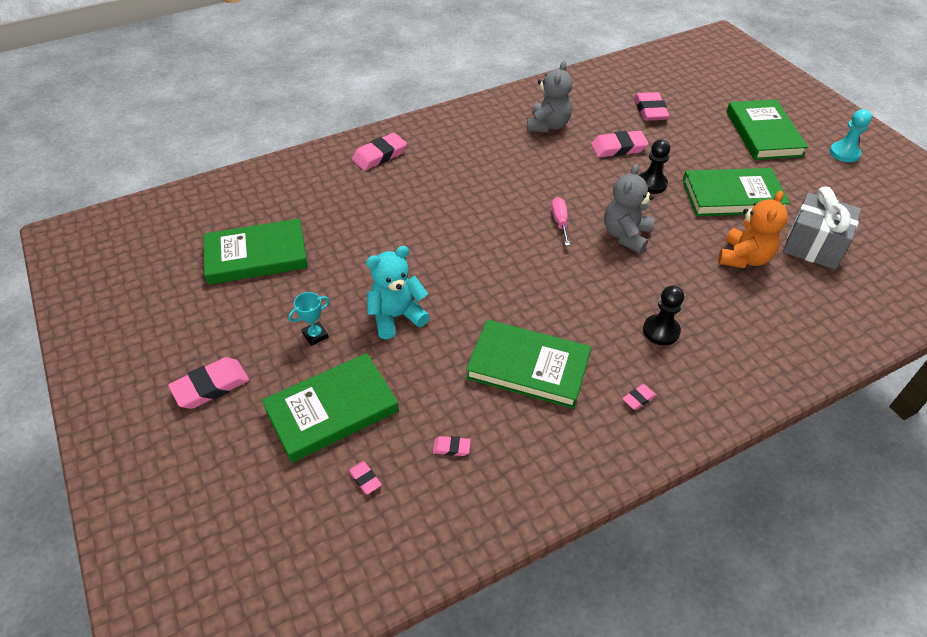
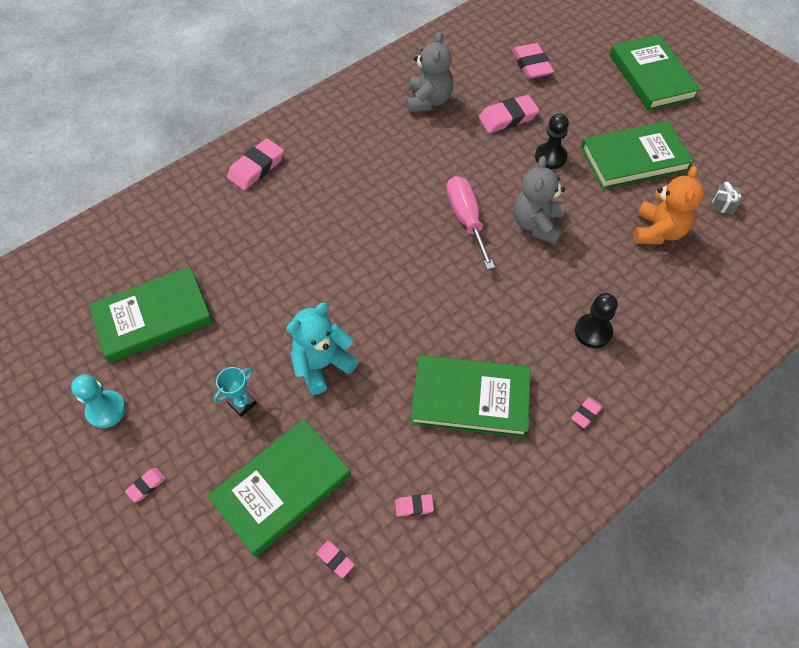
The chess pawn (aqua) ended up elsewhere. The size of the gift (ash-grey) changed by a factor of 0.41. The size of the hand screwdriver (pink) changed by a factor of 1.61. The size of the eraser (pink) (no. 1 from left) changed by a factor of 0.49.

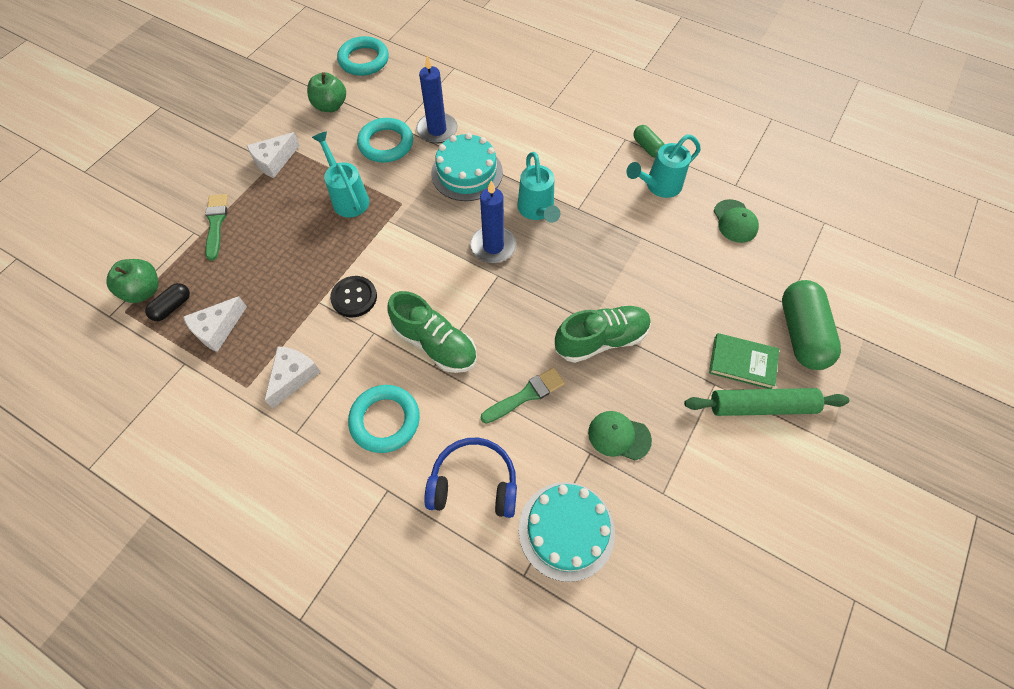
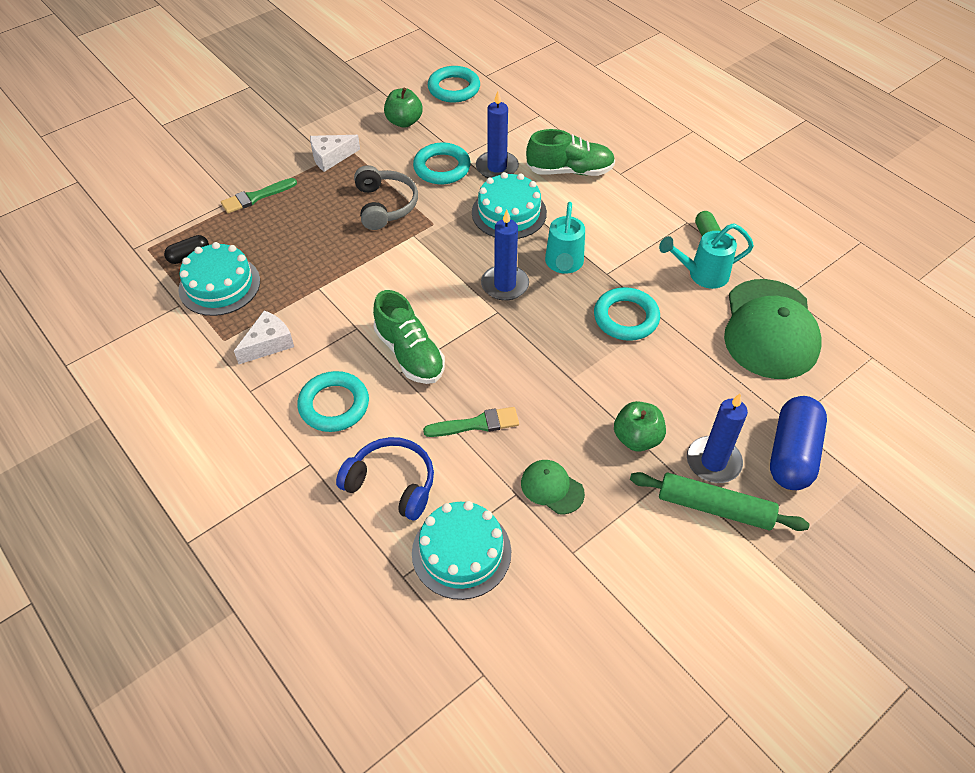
Where the sprinkling can (aqua) (no. 1 from left) stood, the headphones (ash-grey) came to stand. The paintbrush (emerald) (no. 1 from left) ended up facing another way, 135 degrees counterclockwise from before. The size of the baseball cap (emerald) (no. 2 from left) changed by a factor of 2.16. The apple fruit (emerald) (no. 1 from left in the first image) ended up elsewhere. The second view lost the shirt button (jet-black). What was the pill (emerald) (no. 2 from left) turned into the pill (blue). Where the piece of cheese (white) (no. 1 from left) stood, the cake (aqua) (no. 1 from left) came to stand. The lace-up shoe (emerald) (no. 2 from left) ended up elsewhere. Where the hardcover (emerald) stood, the wax candle (blue) (no. 3 from left) came to stand. The second view gained the torus (aqua) (no. 4 from left).

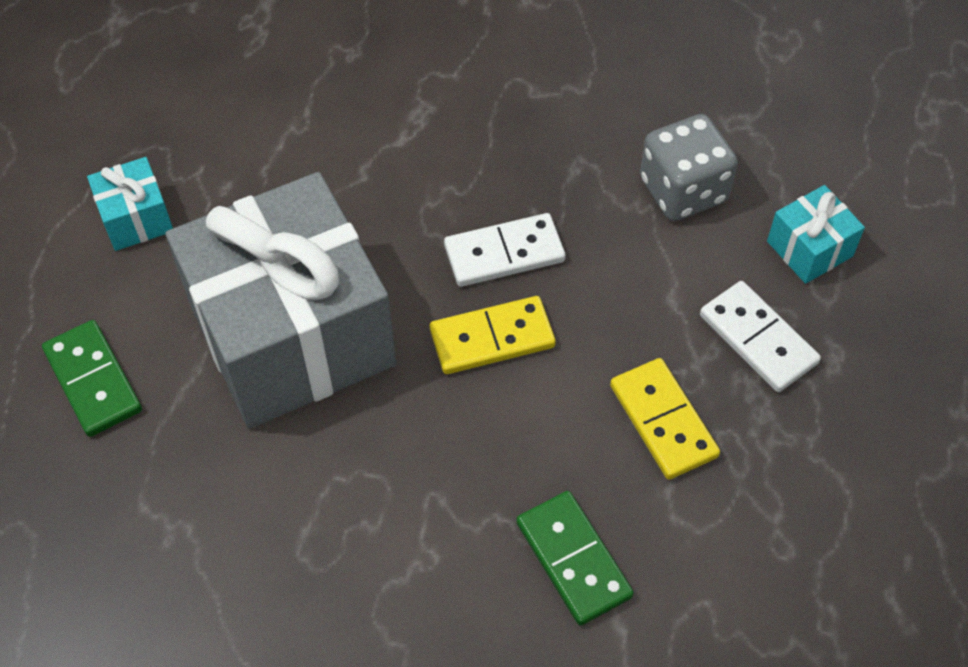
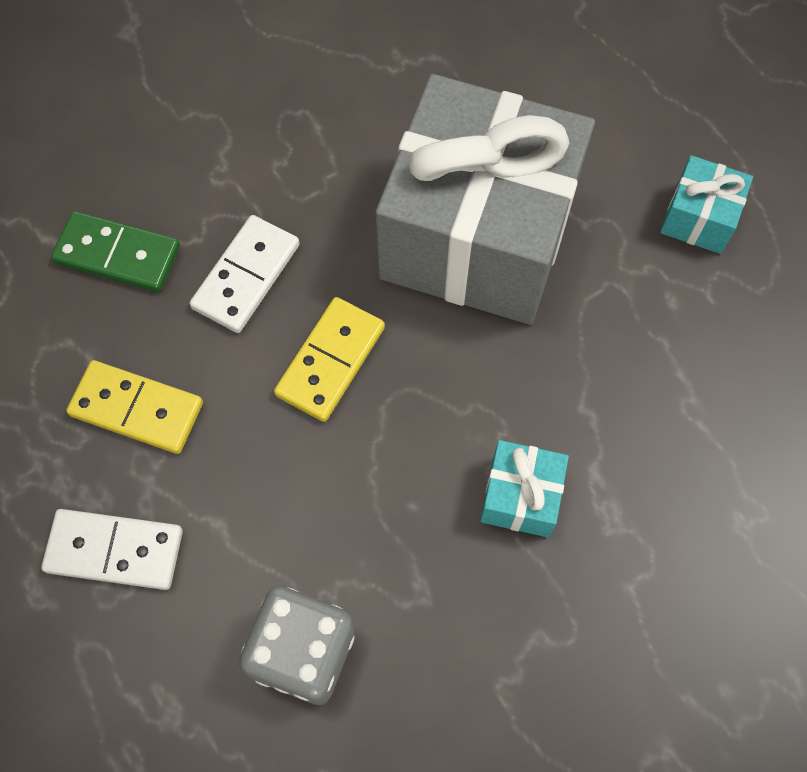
The gift (aqua) (no. 2 from left in the first image) ended up elsewhere. The domino tile (white) (no. 1 from left in the first image) ended up elsewhere. The second view lost the domino tile (emerald) (no. 1 from left).

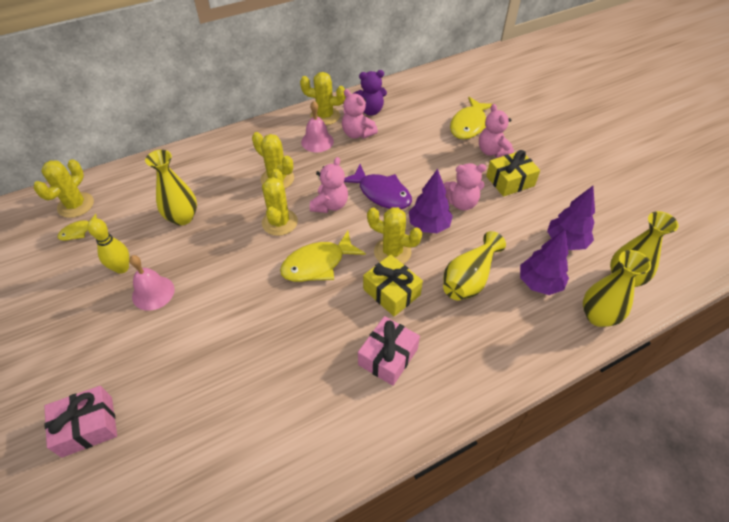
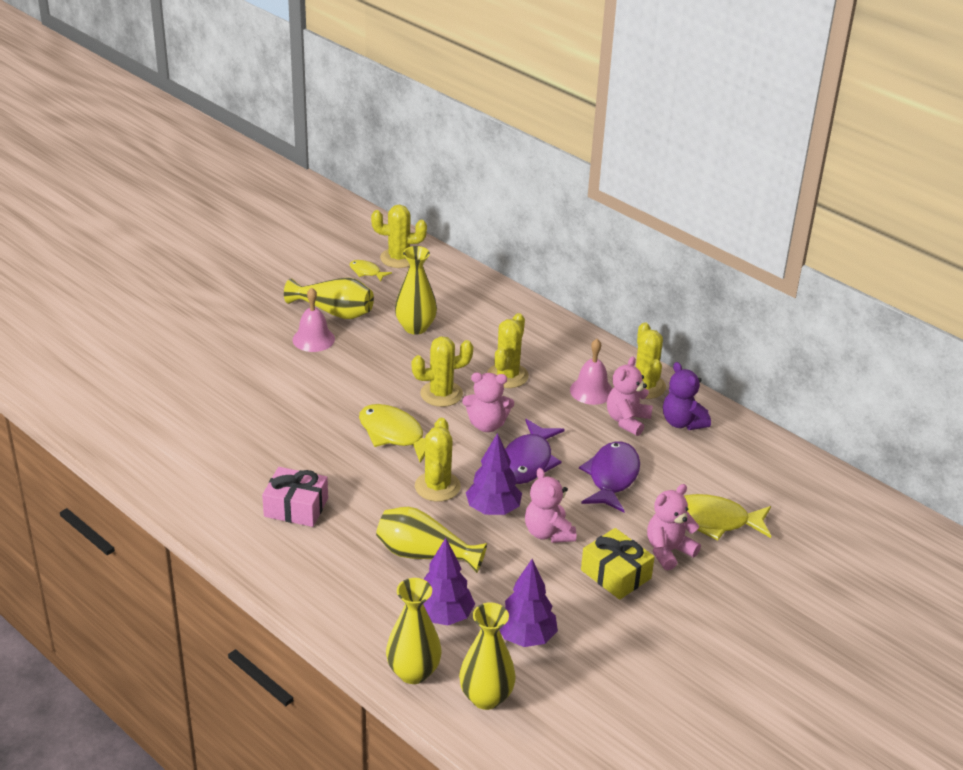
Where the bowling pin (golden) stood, the vase (golden) (no. 1 from left) came to stand. The second view lost the gift (golden) (no. 1 from left). The second view lost the gift (pink) (no. 1 from left). The second view gained the fish (purple) (no. 2 from left).

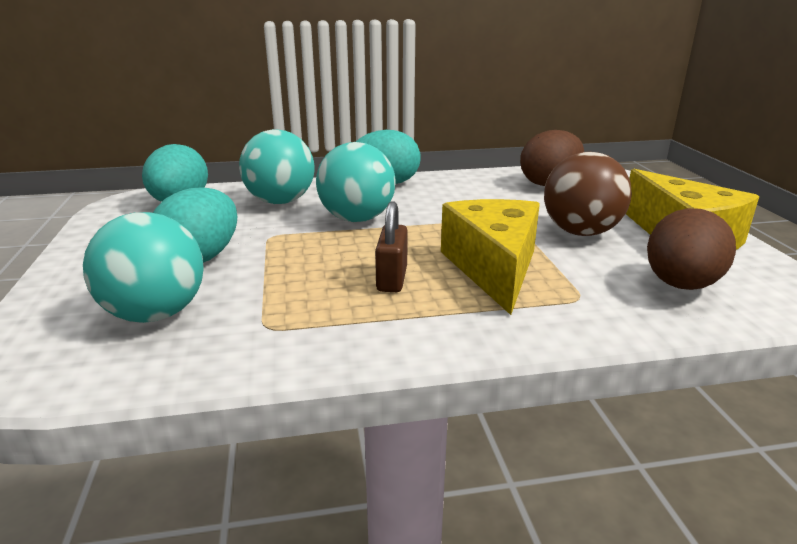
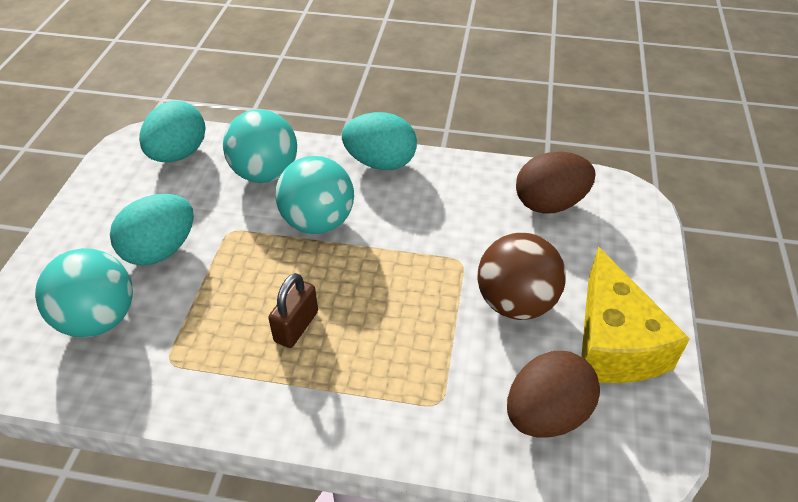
The second view lost the piece of cheese (golden) (no. 1 from left).

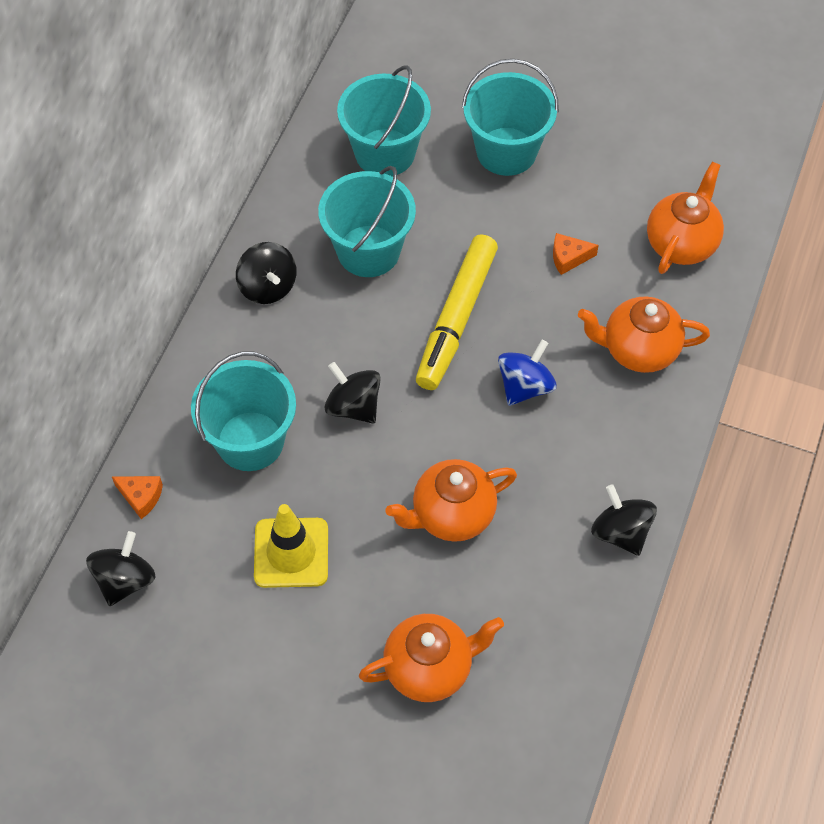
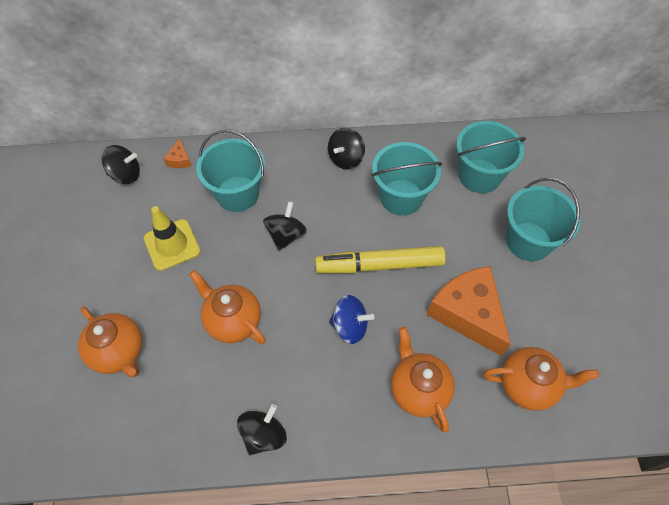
The size of the piece of cheese (orange) (no. 2 from left) changed by a factor of 2.44.

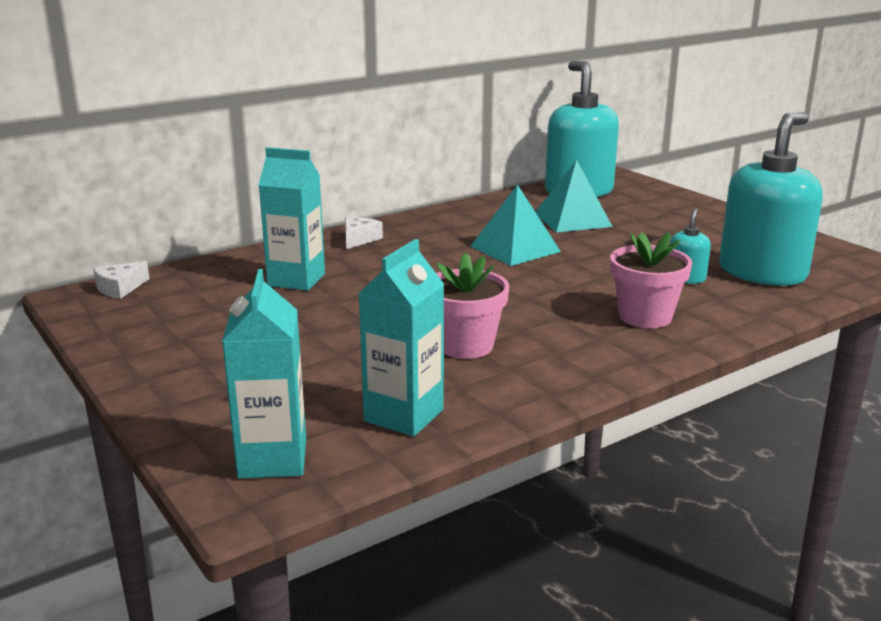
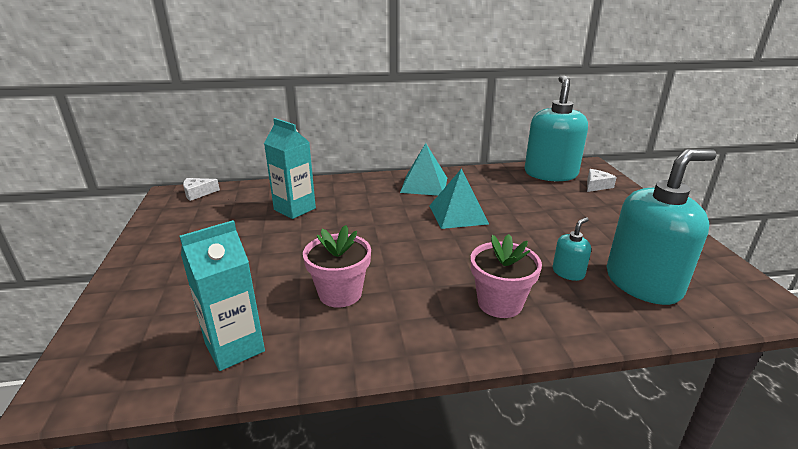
The pyramid shape (aqua) (no. 2 from left in the first image) ended up elsewhere. The piece of cheese (white) (no. 2 from left) ended up elsewhere. The second view lost the milk carton (aqua) (no. 1 from left).

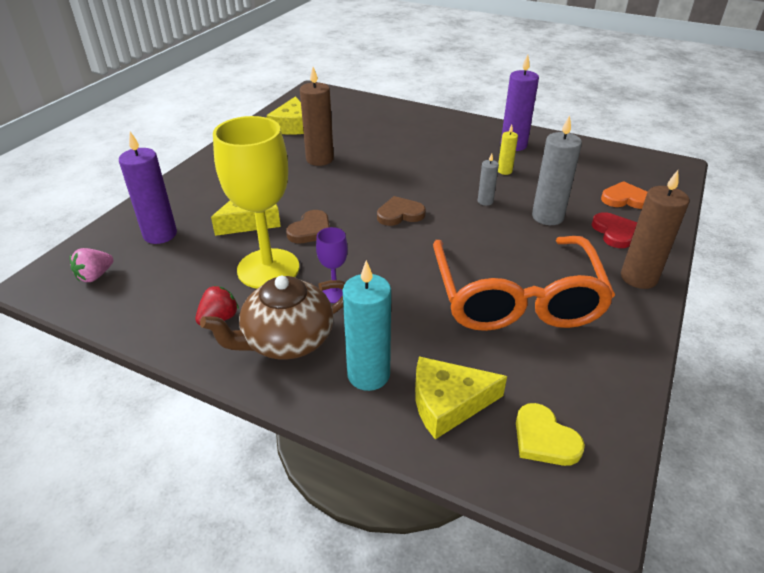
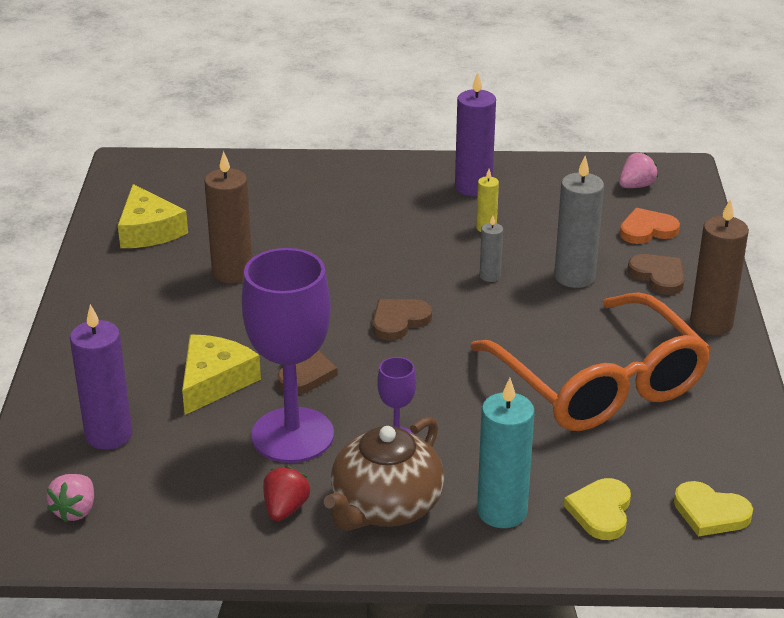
What was the wine glass (golden) turned into the wine glass (purple) (no. 1 from left). What was the heart shape (red) turned into the heart shape (brown) (no. 3 from left). Where the piece of cheese (golden) (no. 3 from left) stood, the heart shape (golden) (no. 1 from left) came to stand. The second view gained the toy strawberry (pink) (no. 2 from left).

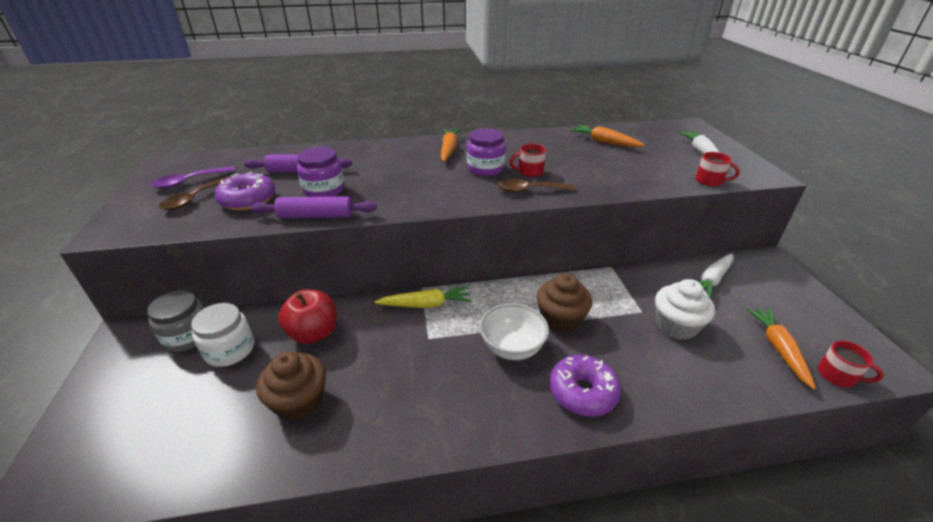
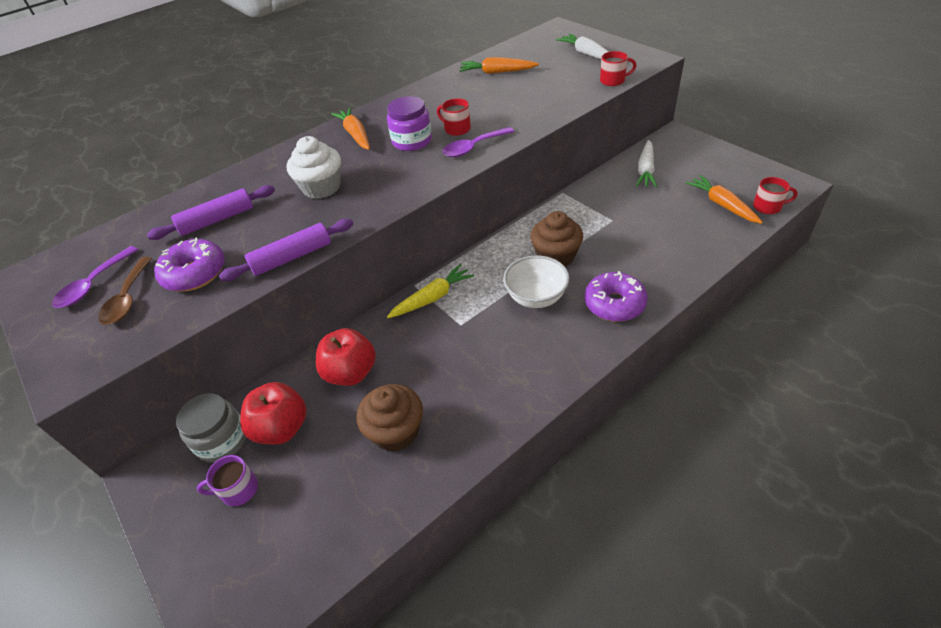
The coffee mug (red) (no. 1 from left) ended up facing another way, 75 degrees clockwise from before. The second view lost the preserve jar (purple) (no. 1 from left). What was the teaspoon (brown) (no. 2 from left) turned into the teaspoon (purple) (no. 2 from left). The muffin (white) ended up elsewhere. Where the preserve jar (white) stood, the apple fruit (red) (no. 1 from left) came to stand. The second view gained the coffee mug (purple).

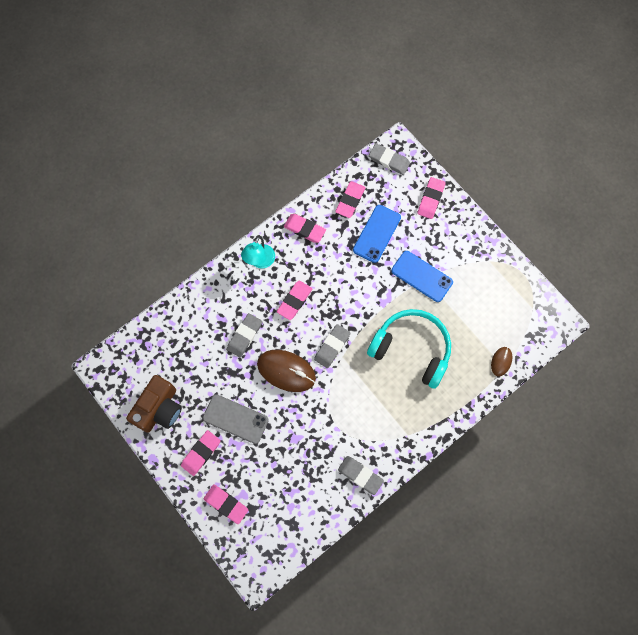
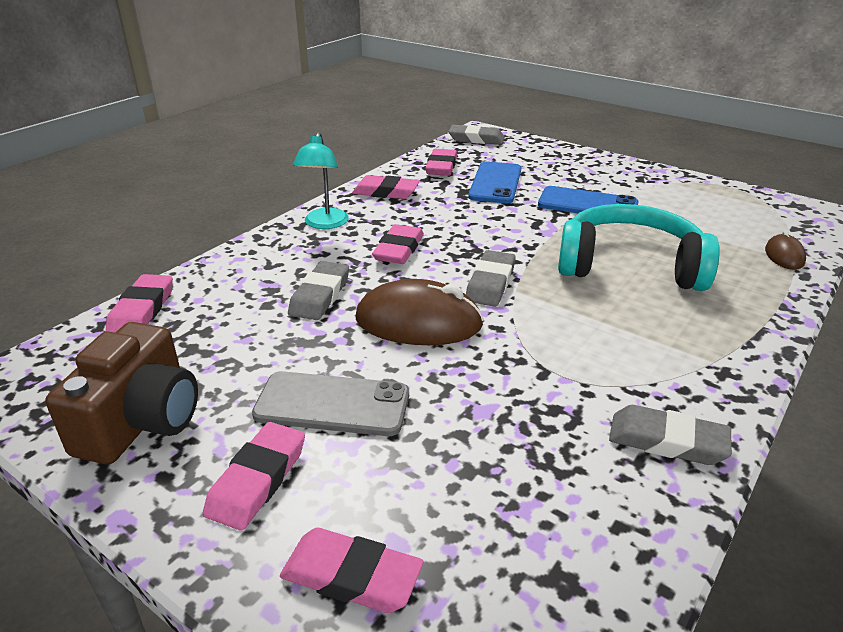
The eraser (pink) (no. 6 from left in the first image) ended up elsewhere.

